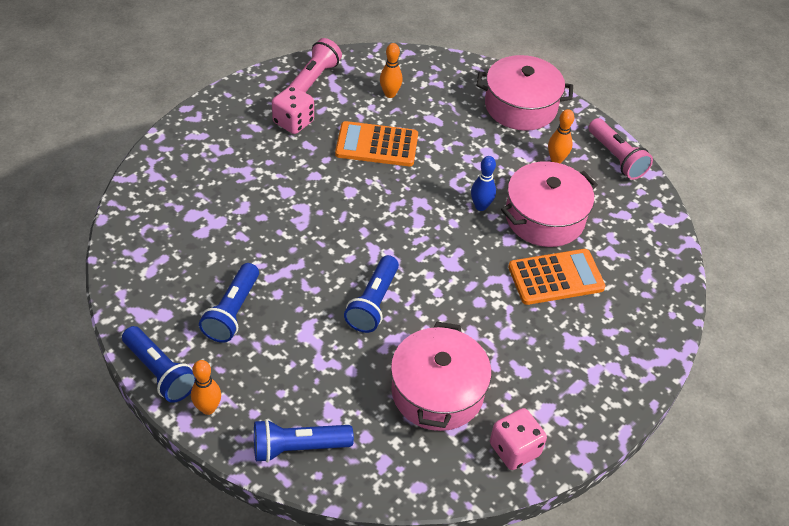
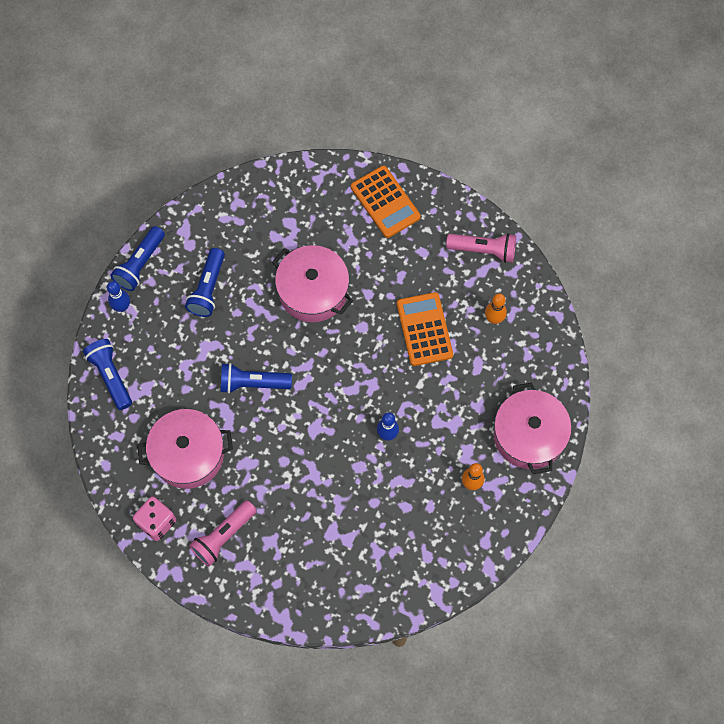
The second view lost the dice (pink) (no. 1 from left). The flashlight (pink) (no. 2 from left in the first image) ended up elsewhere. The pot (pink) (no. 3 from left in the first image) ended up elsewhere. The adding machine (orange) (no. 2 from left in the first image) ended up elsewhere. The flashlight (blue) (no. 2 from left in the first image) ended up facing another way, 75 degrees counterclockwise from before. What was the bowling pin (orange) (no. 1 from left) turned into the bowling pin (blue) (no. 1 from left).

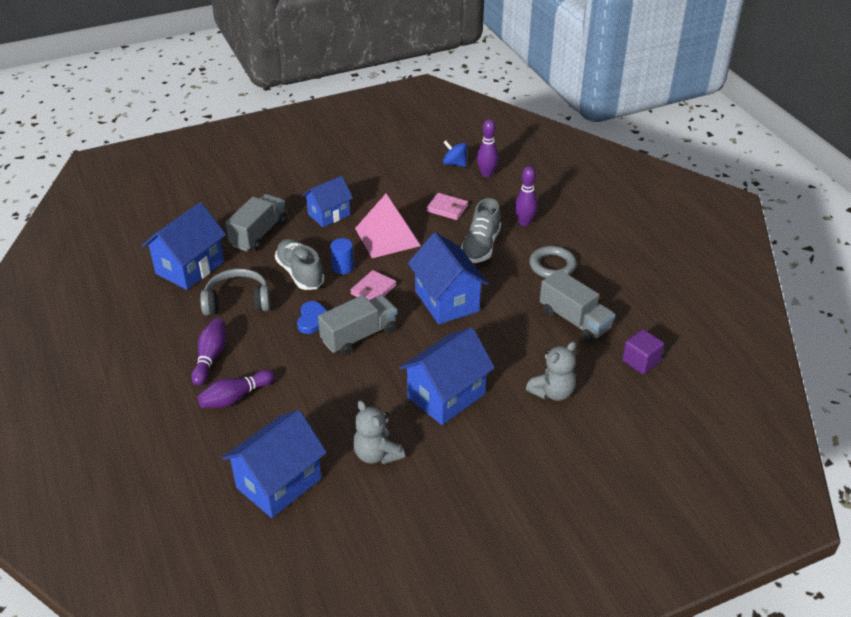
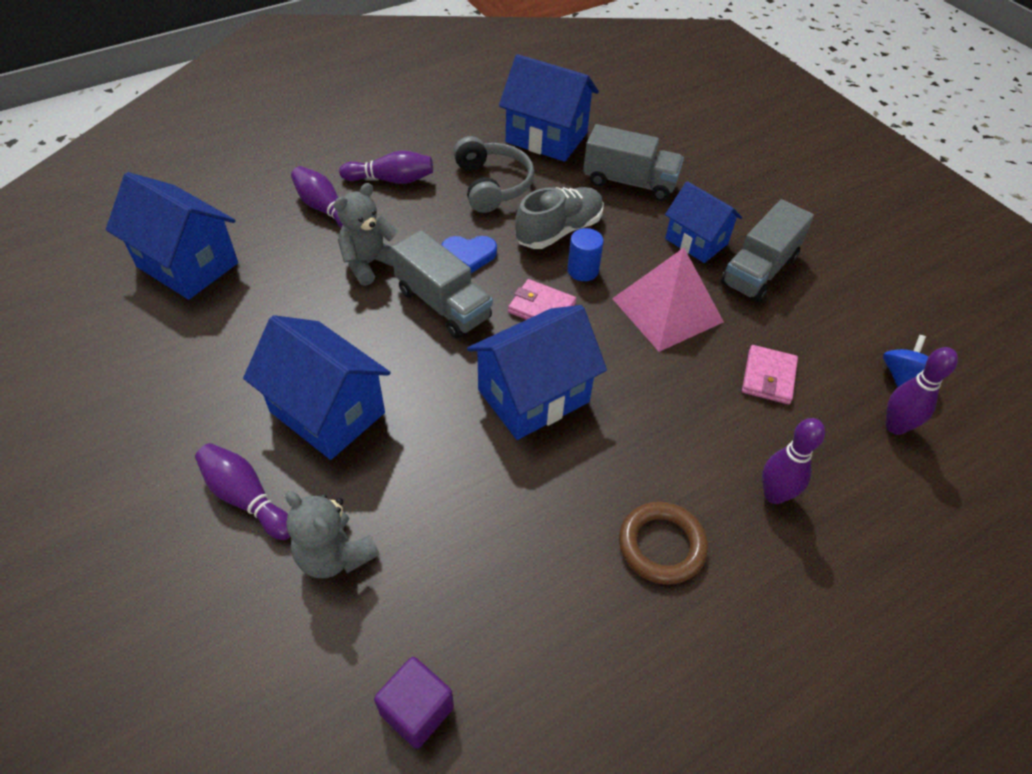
The second view lost the lace-up shoe (ash-grey) (no. 2 from left). What was the torus (ash-grey) turned into the torus (brown). The truck (ash-grey) (no. 3 from left) ended up elsewhere. The teddy (ash-grey) (no. 1 from left in the first image) ended up elsewhere. The second view gained the bowling pin (purple) (no. 1 from left).

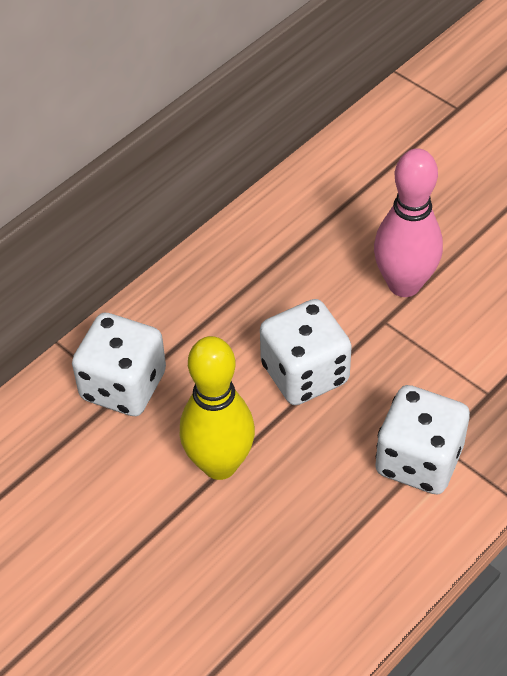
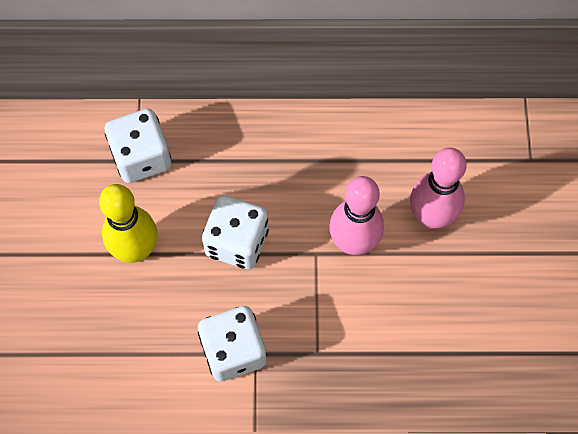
The second view gained the bowling pin (pink) (no. 2 from left).

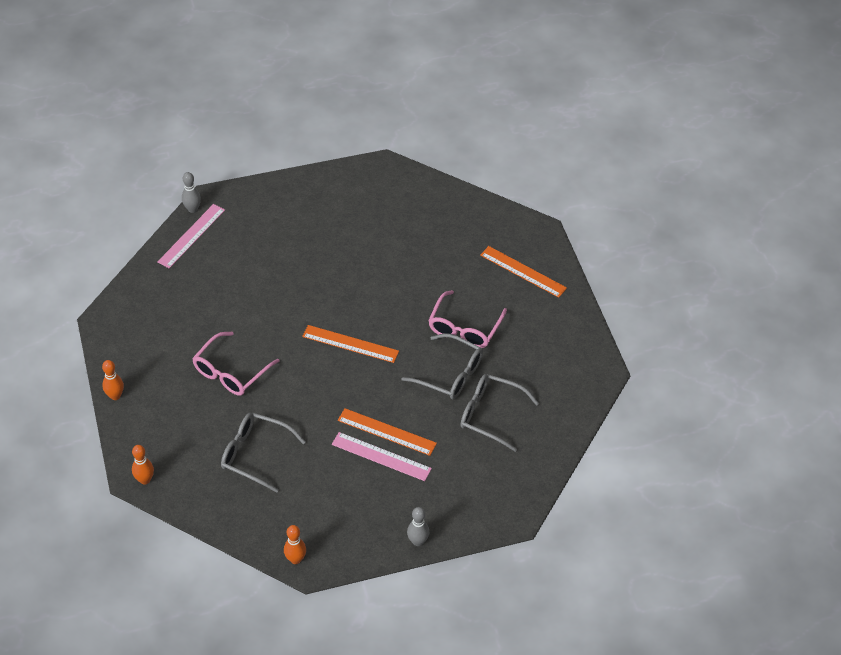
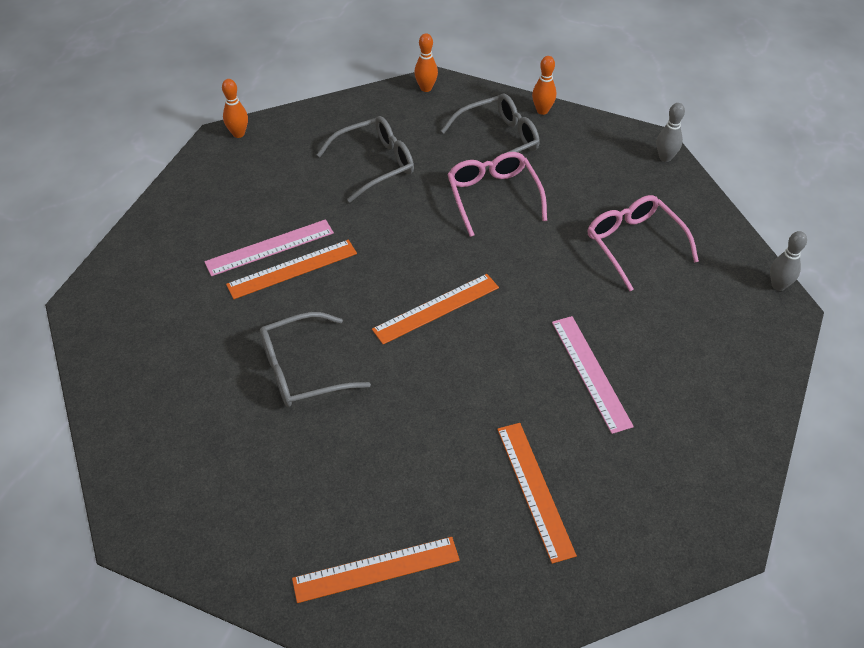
The measuring stick (pink) (no. 1 from left in the first image) ended up elsewhere. The eyeglasses (pink) (no. 2 from left) ended up elsewhere. The eyeglasses (ash-grey) (no. 3 from left) ended up elsewhere. The bowling pin (ash-grey) (no. 2 from left in the first image) ended up elsewhere. The second view gained the measuring stick (orange) (no. 4 from left).

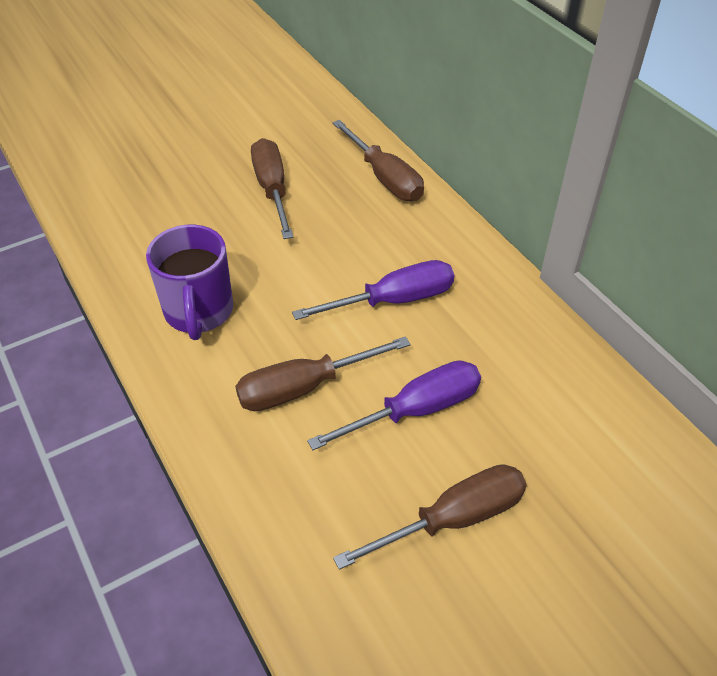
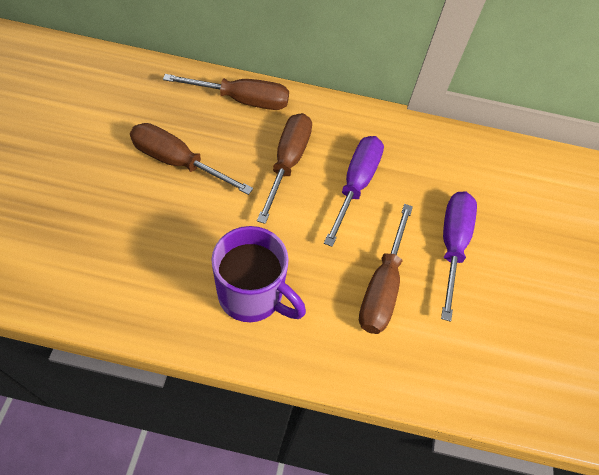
The hand screwdriver (brown) (no. 4 from left in the first image) ended up elsewhere.

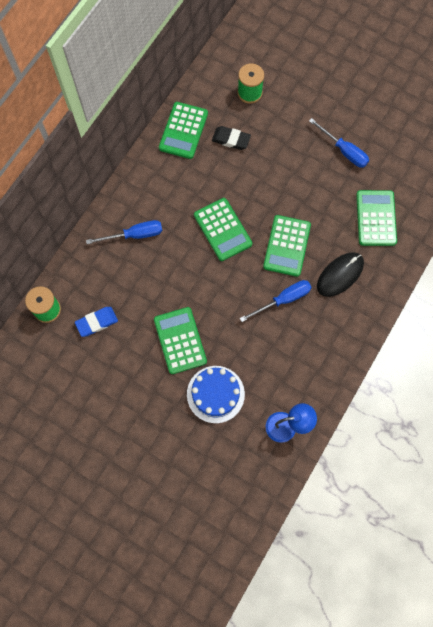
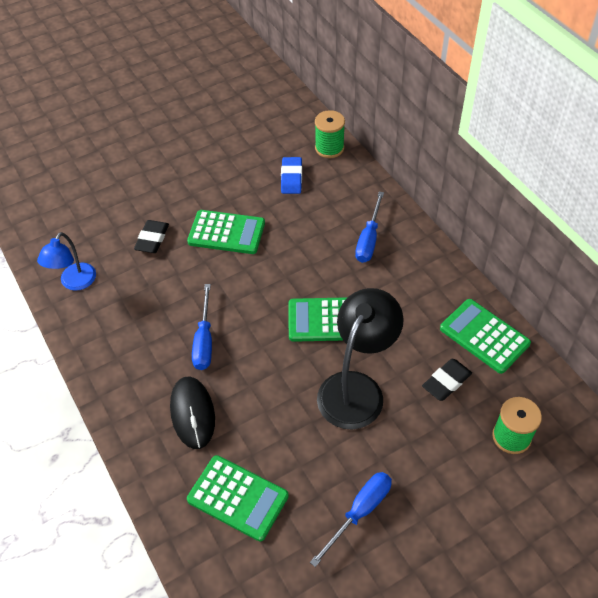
The hand screwdriver (blue) (no. 3 from left in the first image) ended up facing another way, 150 degrees clockwise from before. The second view lost the adding machine (emerald) (no. 4 from left). Where the cake (blue) stood, the eraser (jet-black) (no. 1 from left) came to stand. The second view gained the lamp (jet-black).

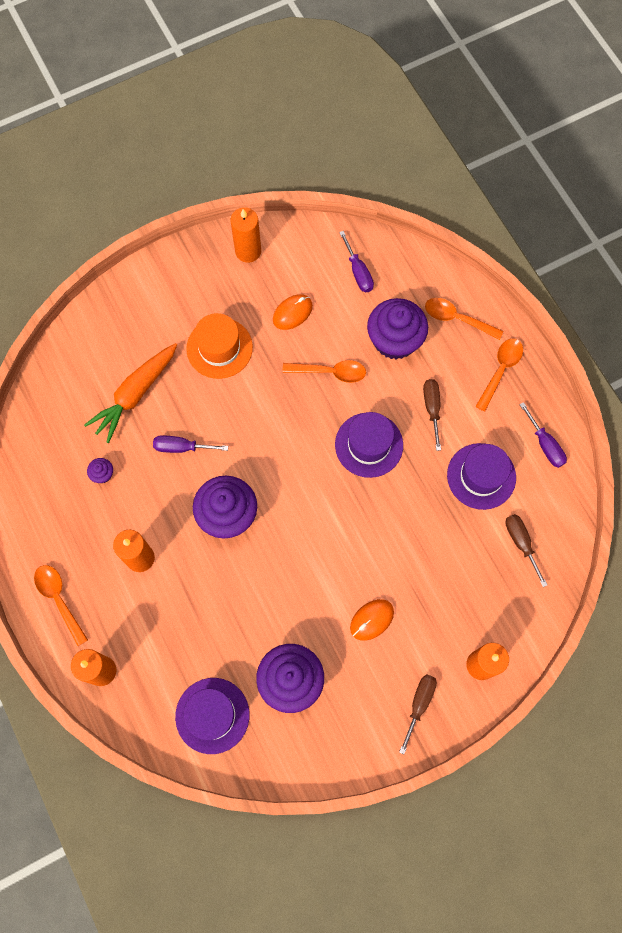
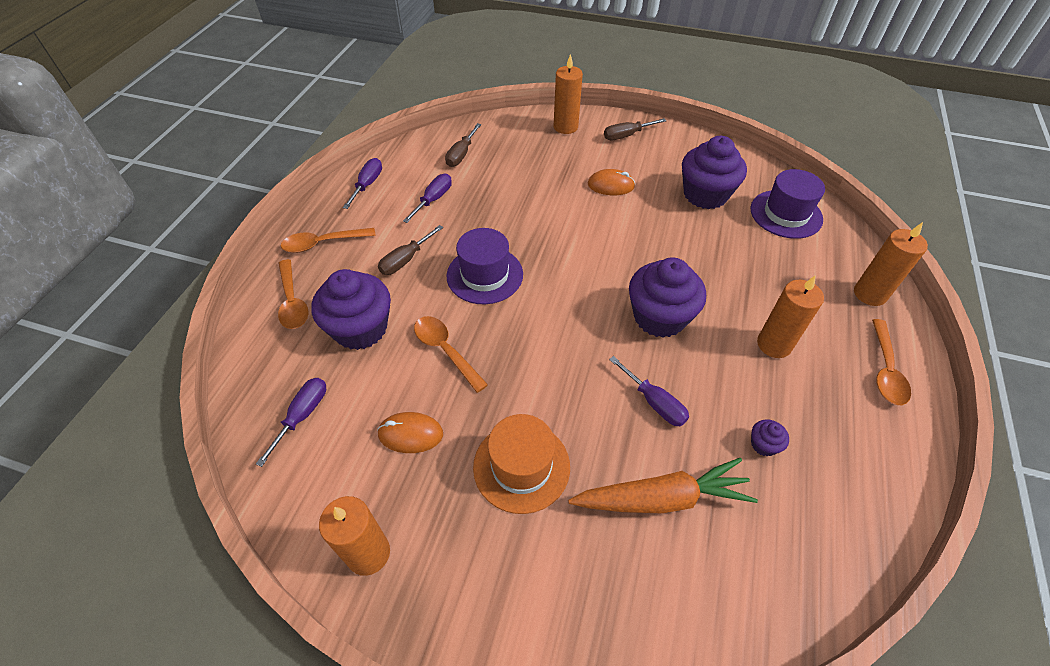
Where the hat (purple) (no. 3 from left) stood, the hand screwdriver (purple) (no. 3 from left) came to stand.

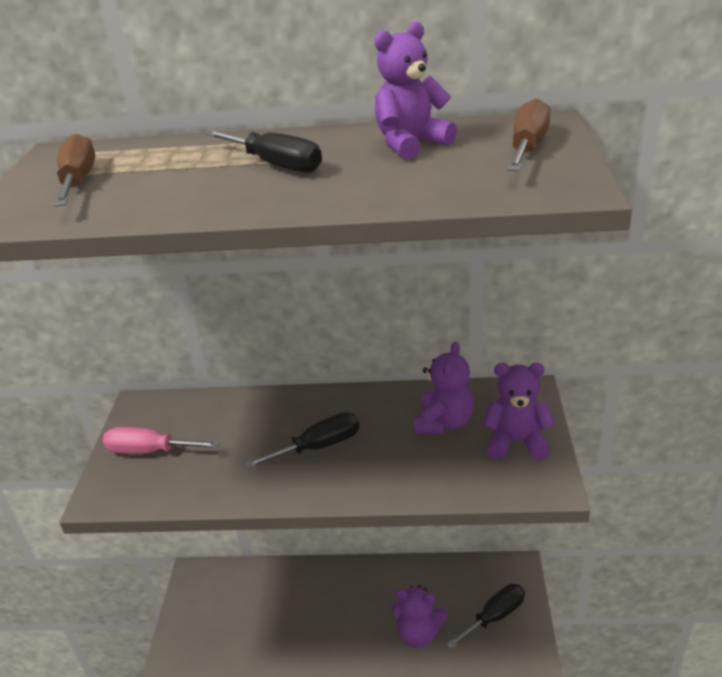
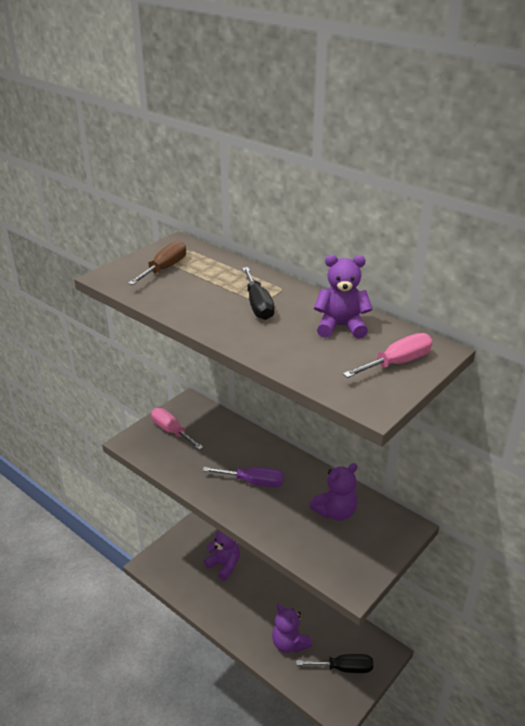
What was the hand screwdriver (brown) (no. 2 from left) turned into the hand screwdriver (pink) (no. 2 from left). The teddy (purple) (no. 4 from left in the first image) ended up elsewhere. What was the hand screwdriver (jet-black) (no. 2 from left) turned into the hand screwdriver (purple).

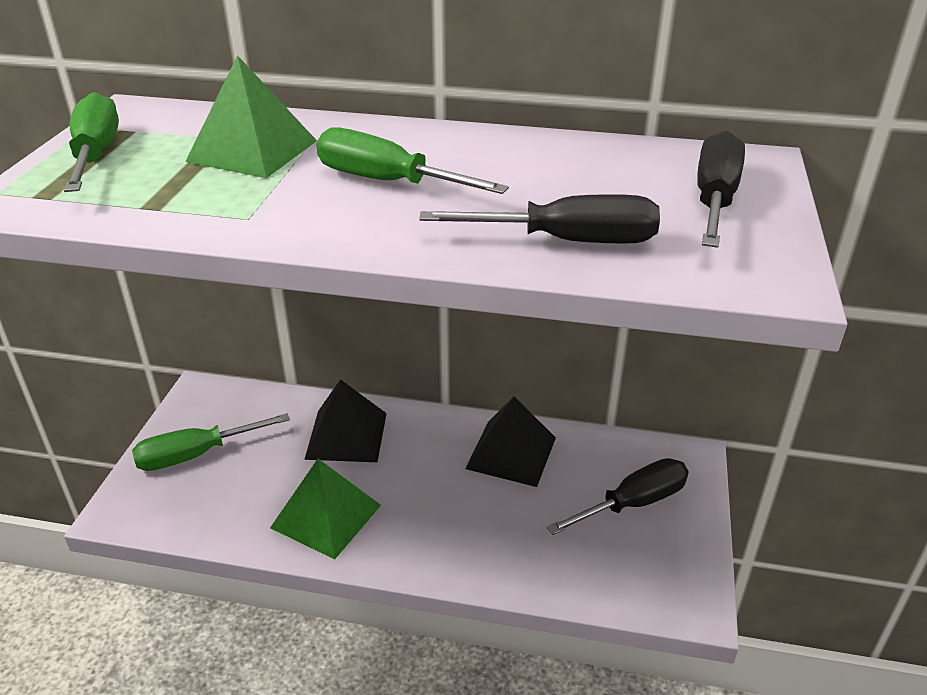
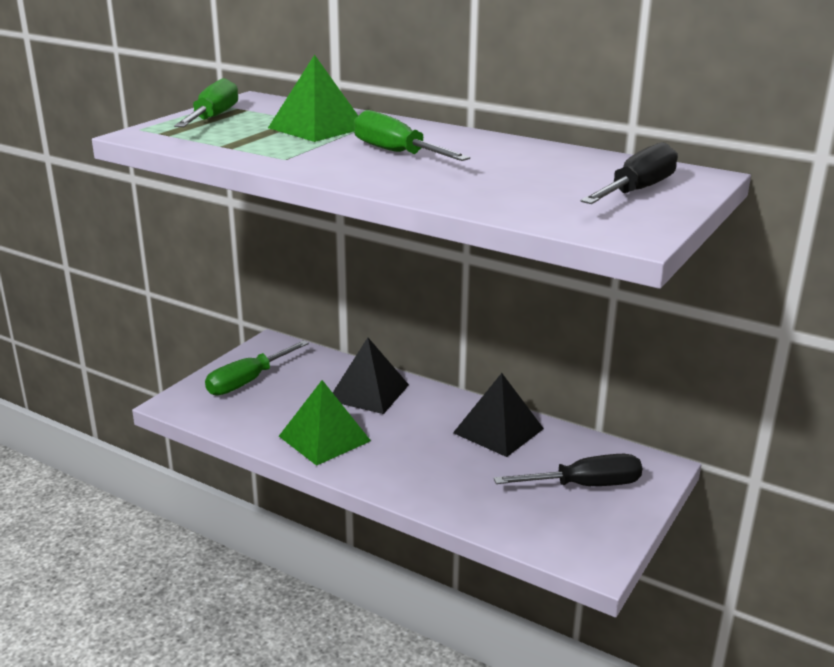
The second view lost the hand screwdriver (jet-black) (no. 1 from left). The hand screwdriver (emerald) (no. 2 from left) ended up facing another way, 45 degrees counterclockwise from before.

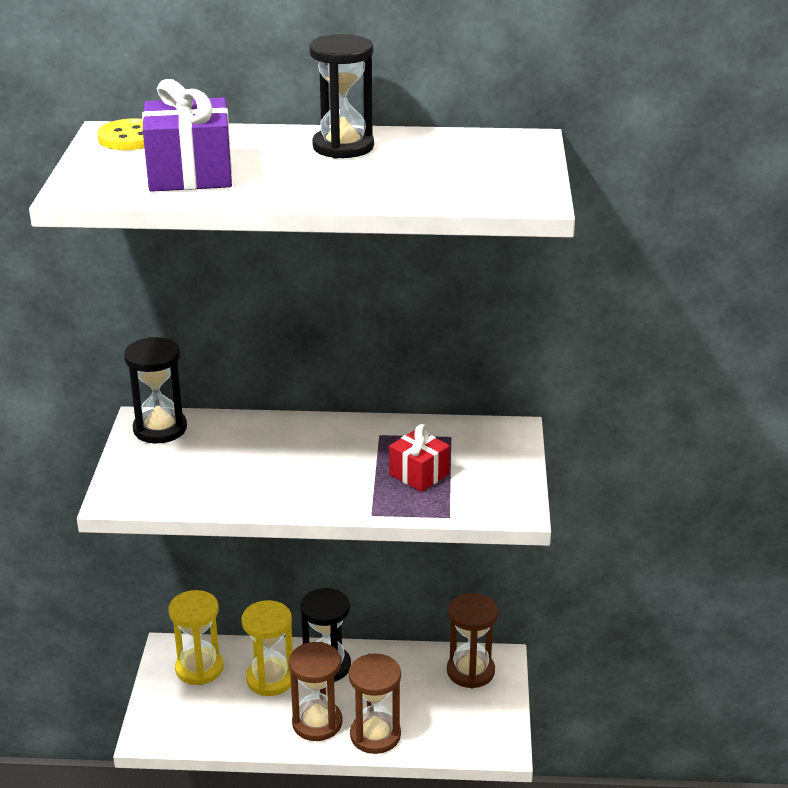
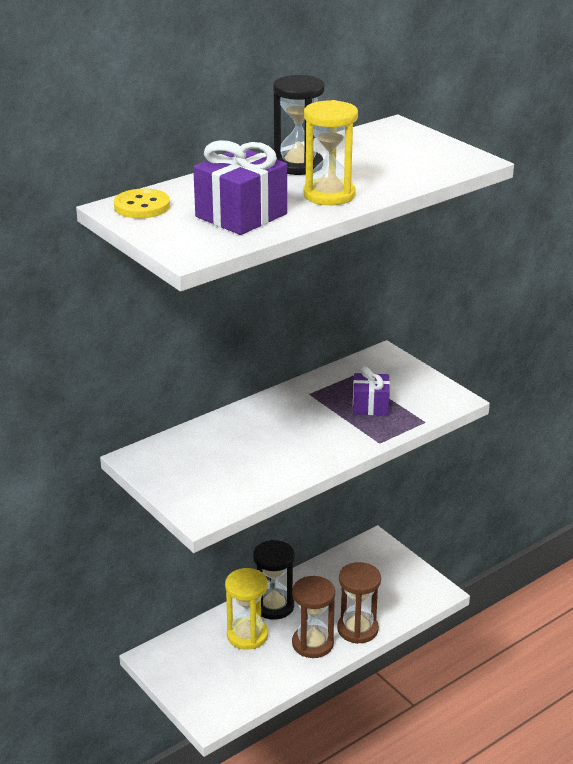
The second view lost the hourglass (jet-black) (no. 1 from left). What was the gift (red) turned into the gift (purple) (no. 2 from left). The hourglass (golden) (no. 1 from left in the first image) ended up elsewhere. The second view lost the hourglass (brown) (no. 3 from left).

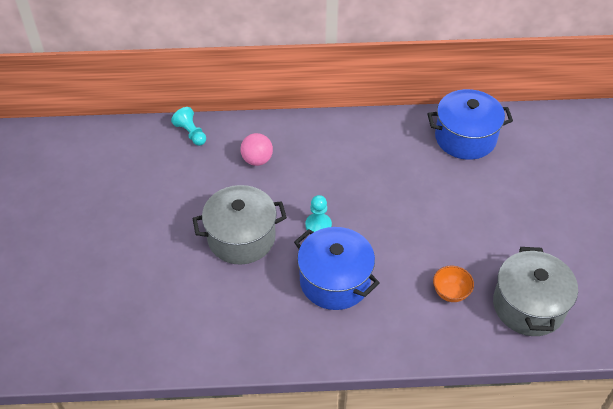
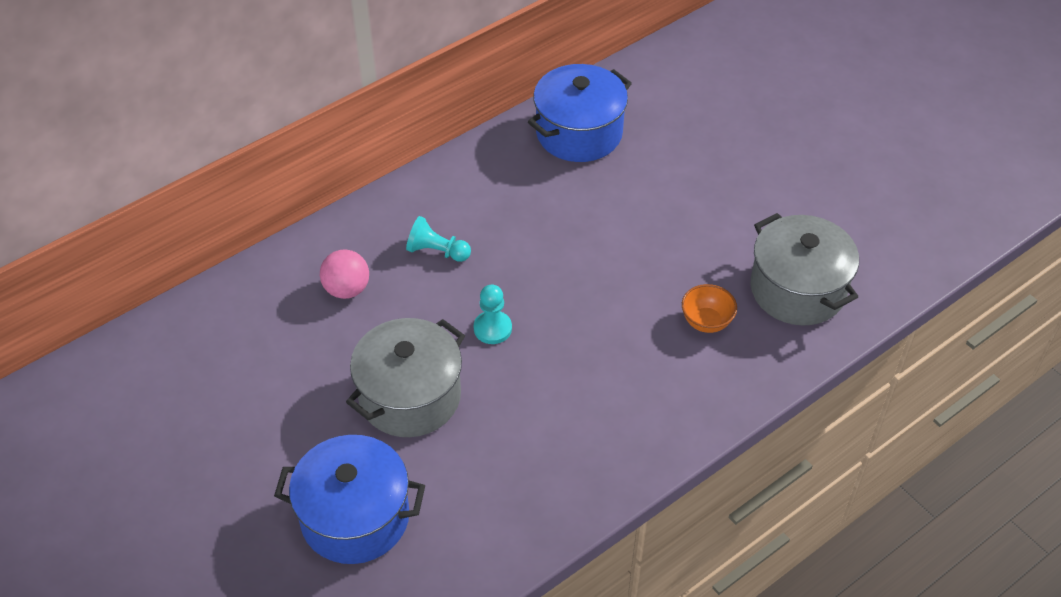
The chess pawn (aqua) (no. 1 from left) ended up elsewhere. The pot (blue) (no. 1 from left) ended up elsewhere.

